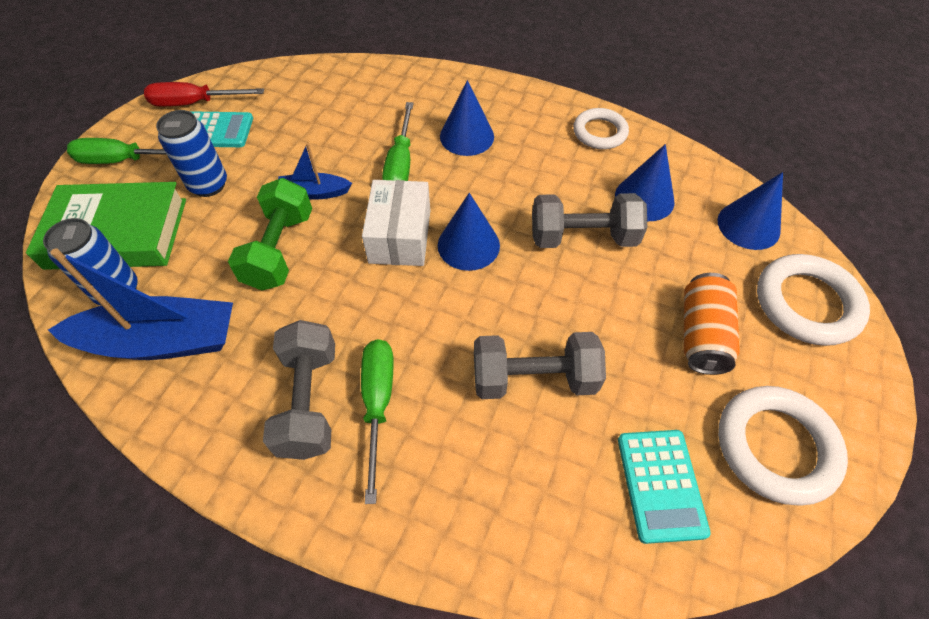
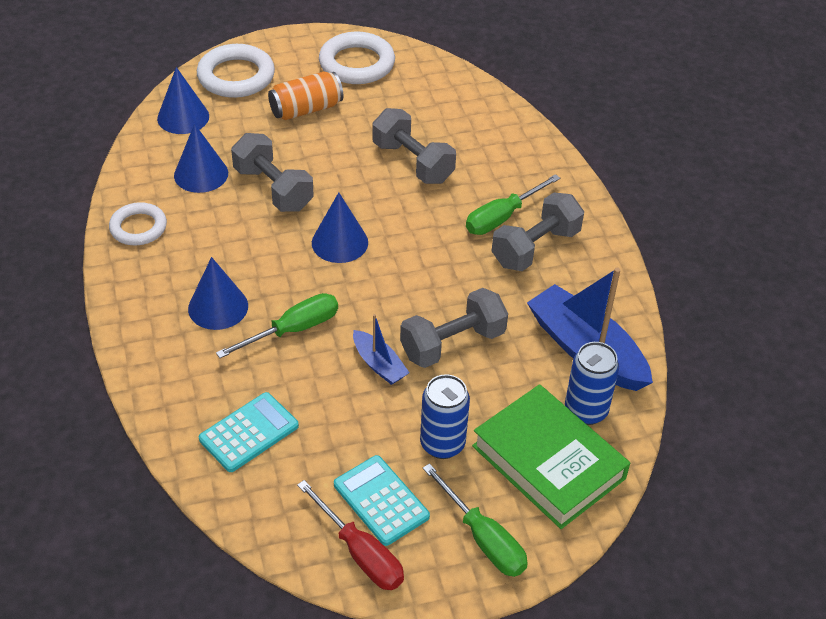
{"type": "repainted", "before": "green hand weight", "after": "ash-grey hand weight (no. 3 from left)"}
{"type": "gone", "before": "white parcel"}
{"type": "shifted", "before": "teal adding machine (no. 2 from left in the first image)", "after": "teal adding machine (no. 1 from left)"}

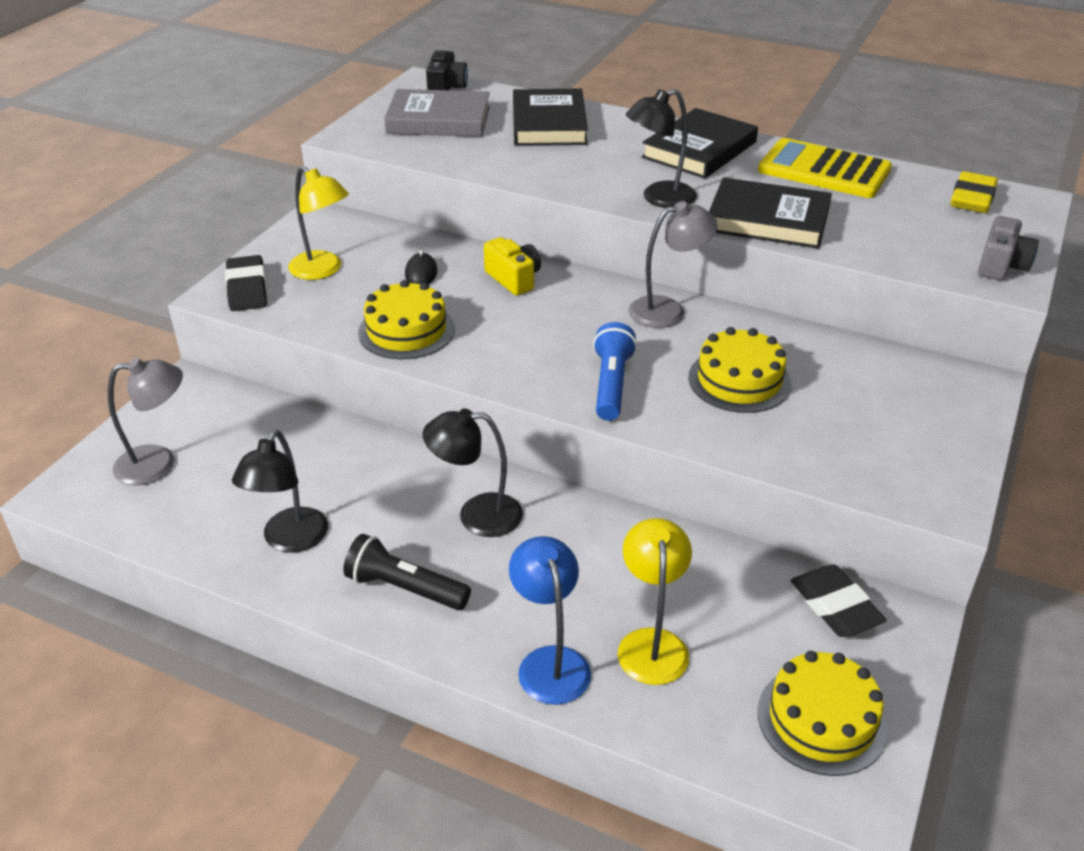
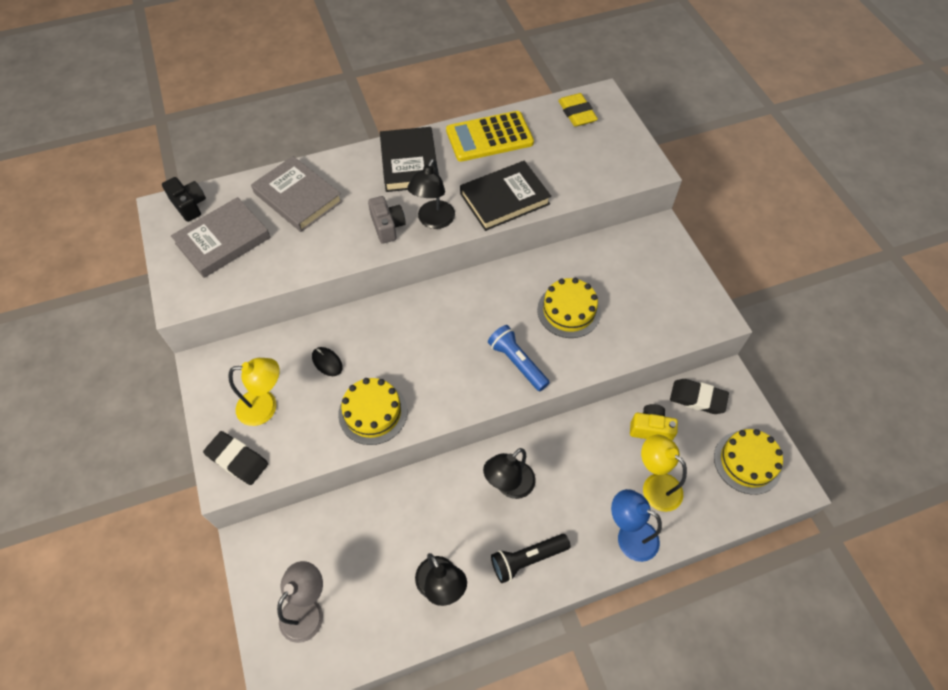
{"type": "repainted", "before": "black hardback (no. 1 from left)", "after": "ash-grey hardback (no. 2 from left)"}
{"type": "gone", "before": "ash-grey desk lamp (no. 2 from left)"}
{"type": "shifted", "before": "ash-grey camera"}
{"type": "shifted", "before": "bright yellow camera"}

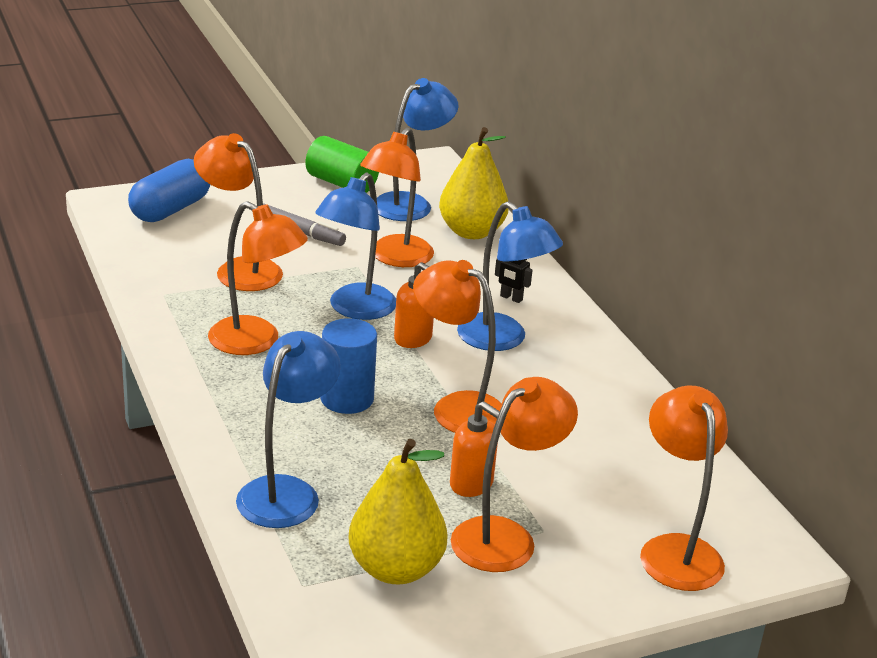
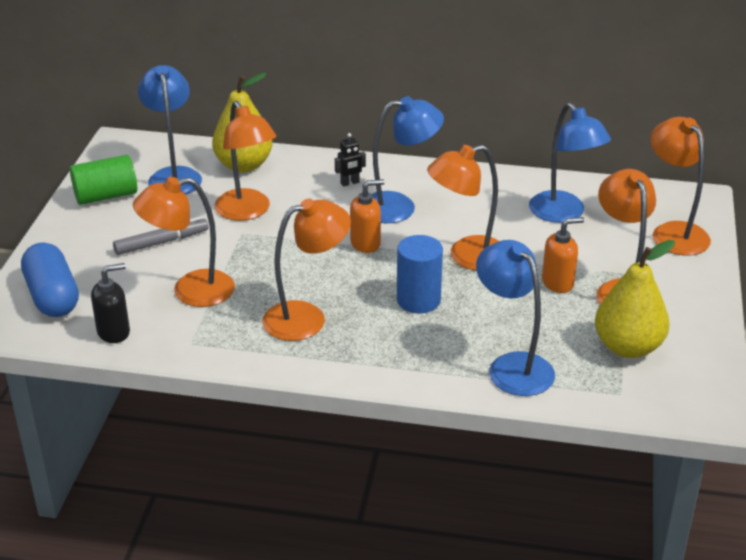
{"type": "shifted", "before": "royal blue desk lamp (no. 2 from left in the first image)", "after": "royal blue desk lamp (no. 4 from left)"}
{"type": "rotated", "before": "orange-coloured desk lamp (no. 6 from left)", "turn": 45}
{"type": "new", "after": "black soap dispenser"}

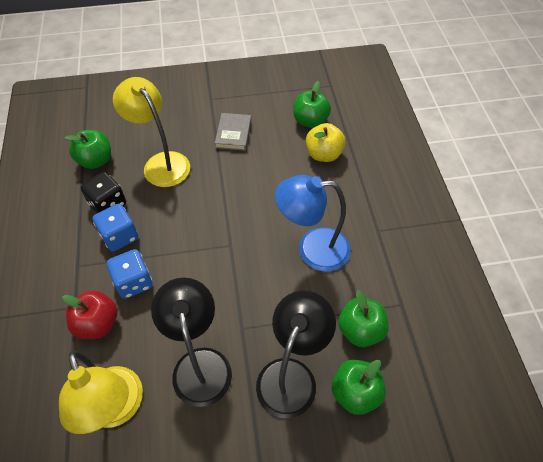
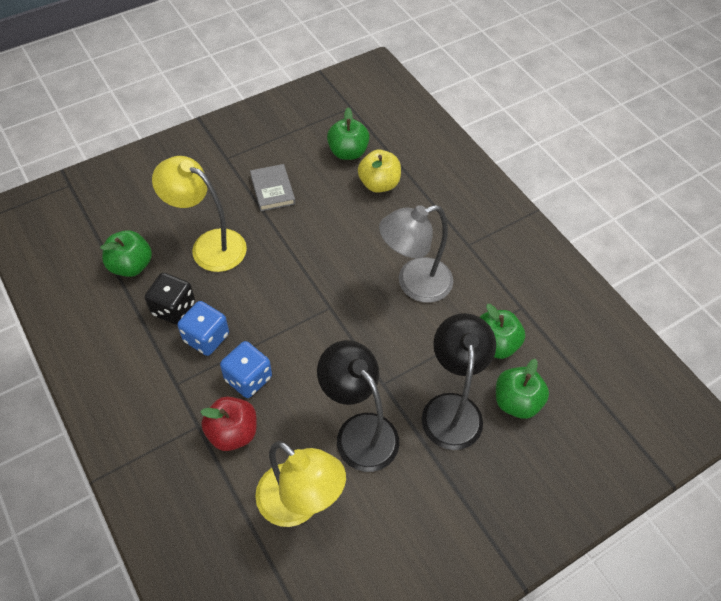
{"type": "repainted", "before": "royal blue desk lamp", "after": "ash-grey desk lamp"}

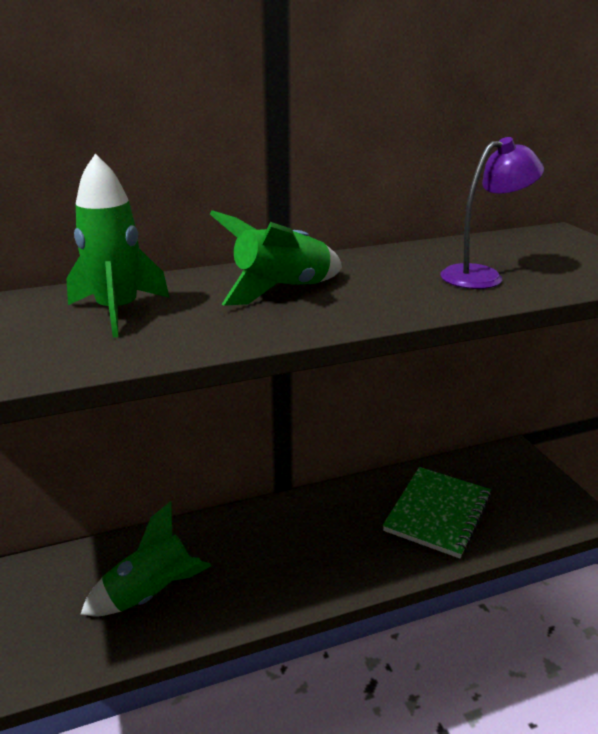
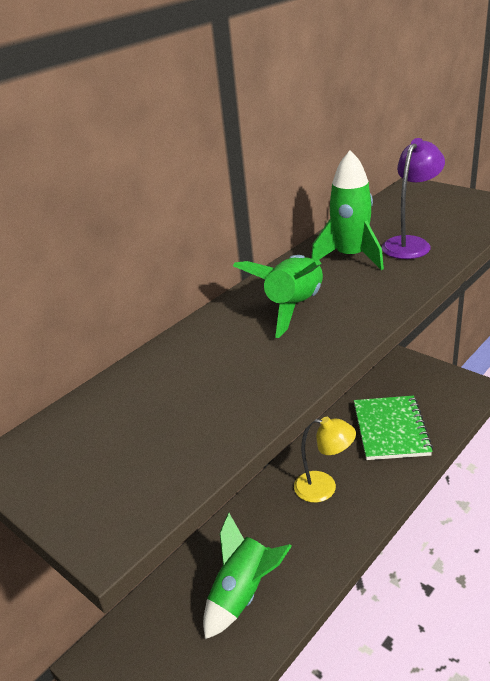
{"type": "shifted", "before": "green toy rocket (no. 1 from left in the first image)", "after": "green toy rocket (no. 3 from left)"}
{"type": "new", "after": "bright yellow desk lamp"}

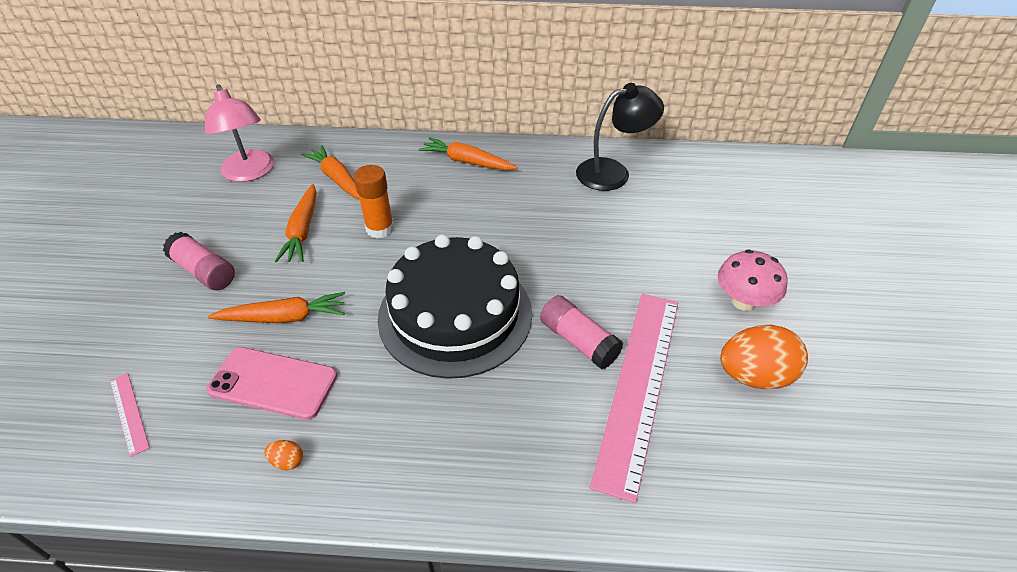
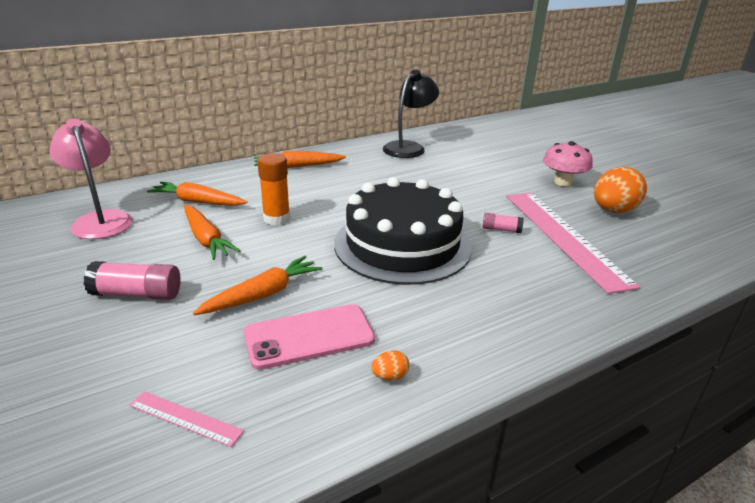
{"type": "rotated", "before": "pink desk lamp", "turn": -150}
{"type": "scaled", "before": "pink glue stick (no. 2 from left)", "scale": 0.58}

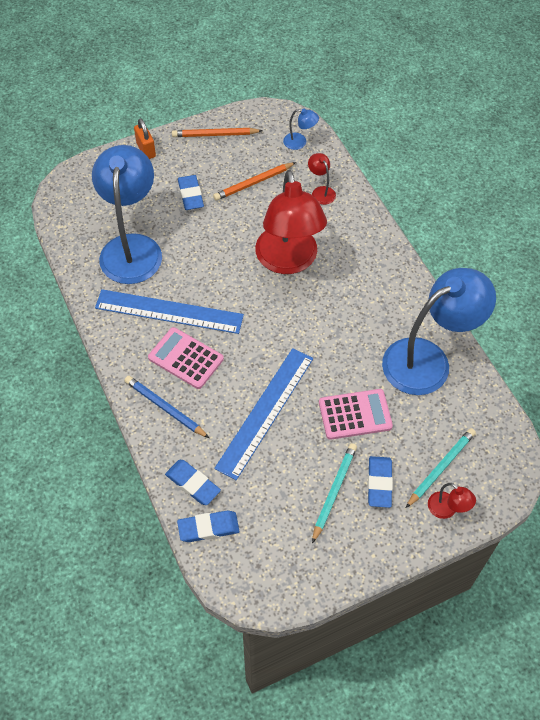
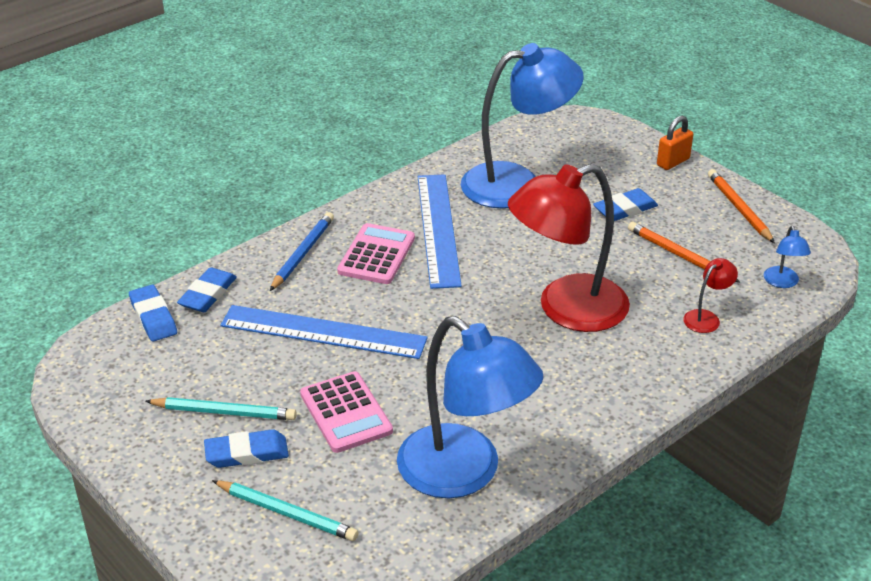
{"type": "gone", "before": "scarlet desk lamp (no. 3 from left)"}

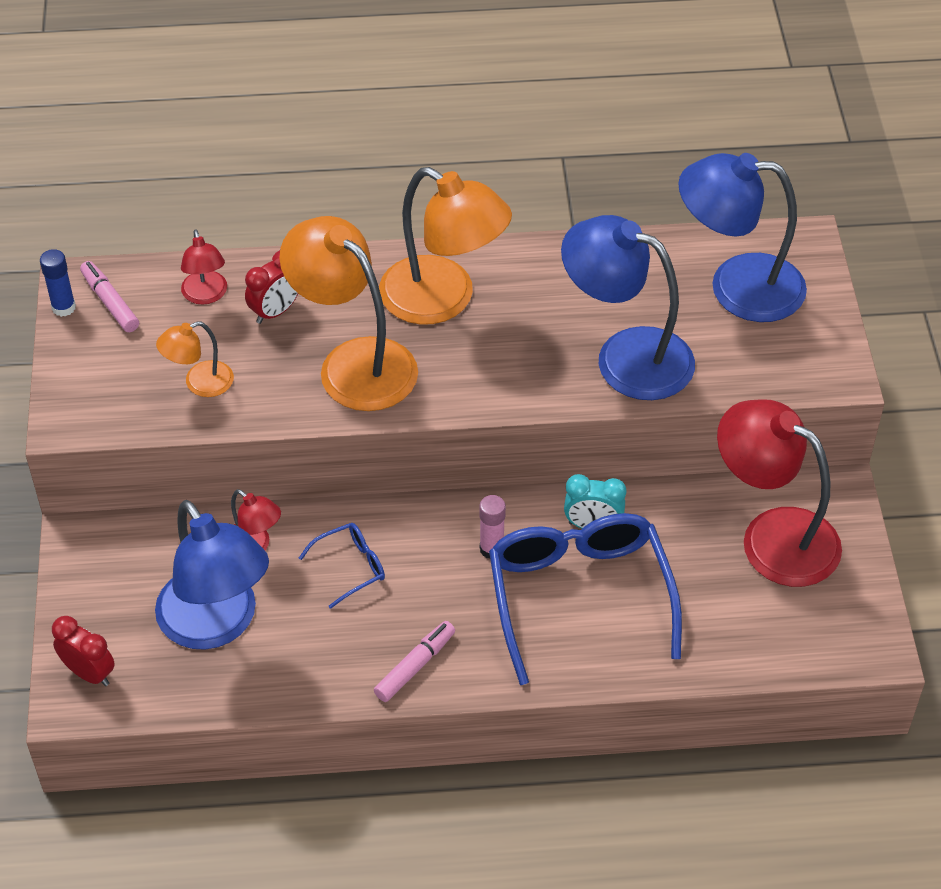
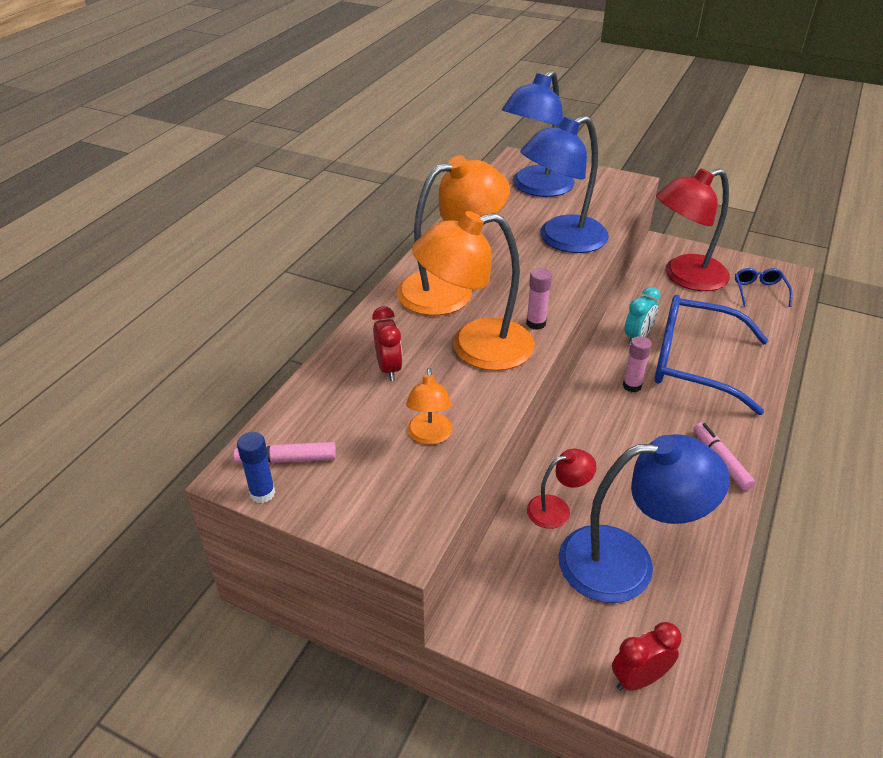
{"type": "gone", "before": "scarlet desk lamp (no. 1 from left)"}
{"type": "shifted", "before": "royal blue spectacles (no. 1 from left in the first image)", "after": "royal blue spectacles (no. 2 from left)"}
{"type": "new", "after": "pink glue stick (no. 1 from left)"}

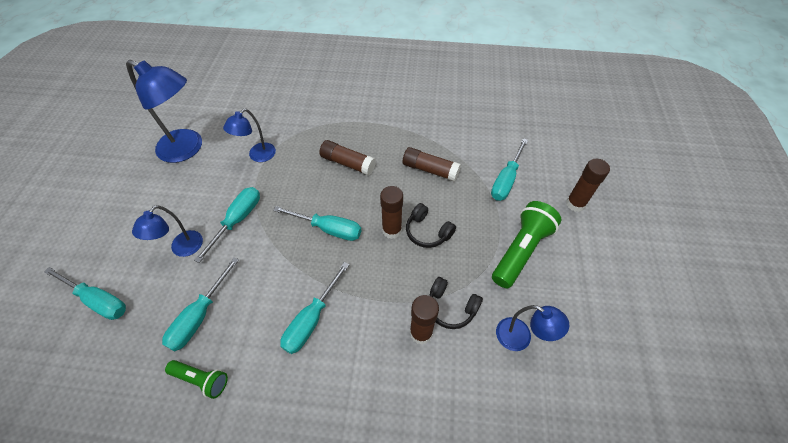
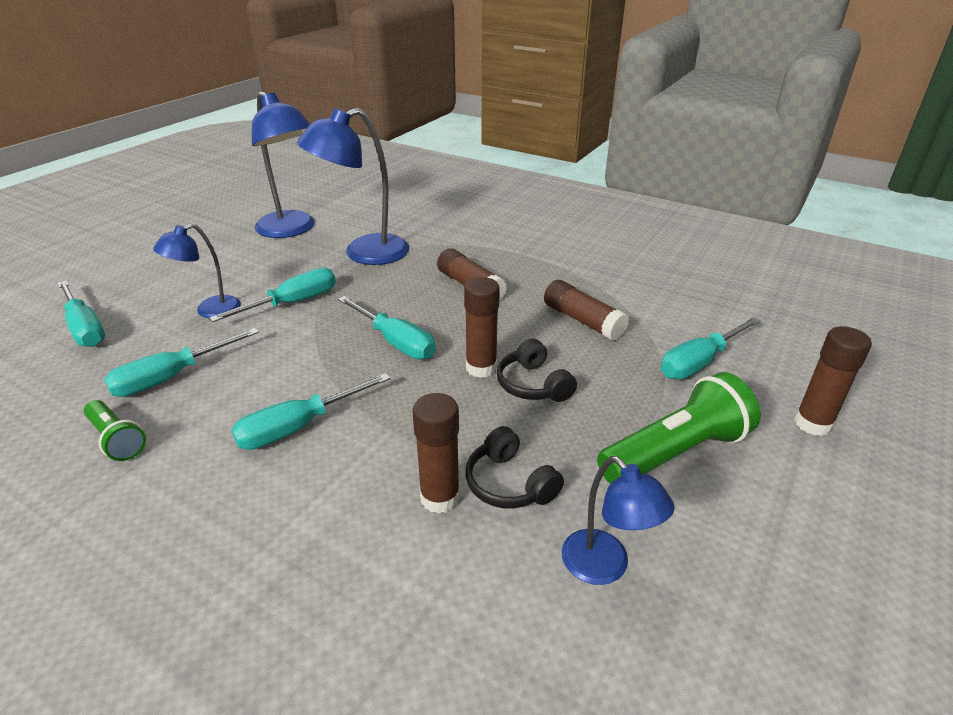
{"type": "scaled", "before": "royal blue desk lamp (no. 3 from left)", "scale": 1.74}

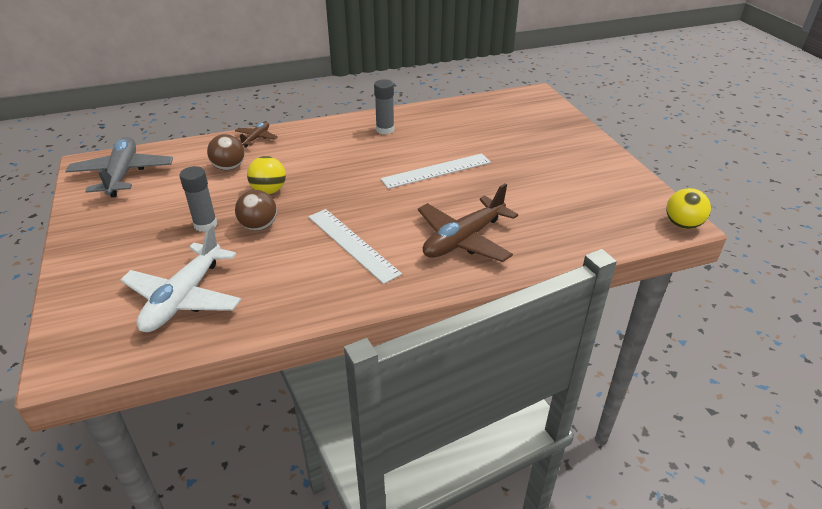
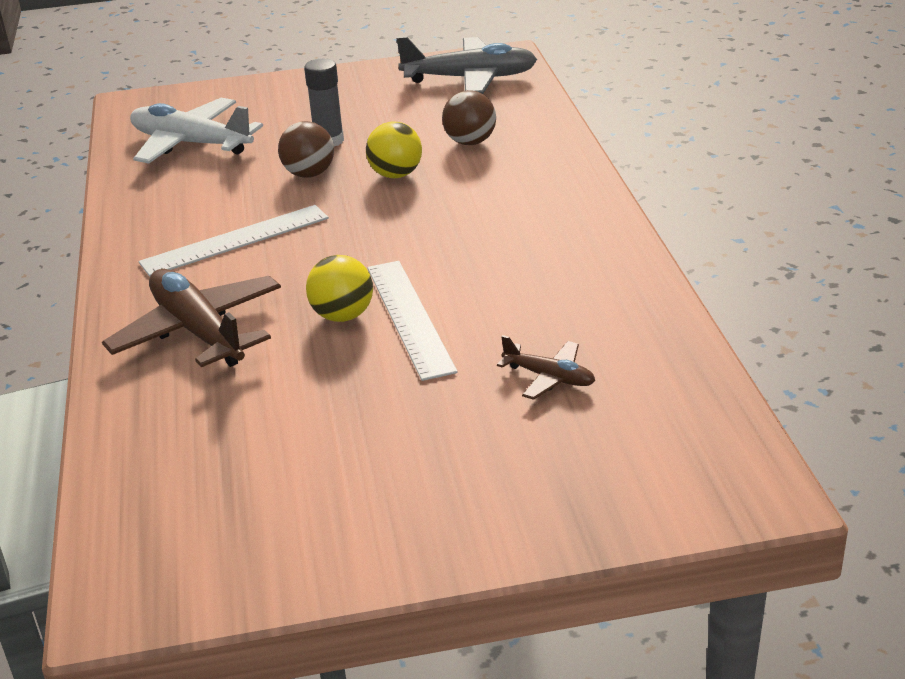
{"type": "gone", "before": "ash-grey glue stick (no. 2 from left)"}
{"type": "shifted", "before": "russet plane (no. 1 from left in the first image)", "after": "russet plane (no. 2 from left)"}
{"type": "shifted", "before": "bright yellow play ball (no. 2 from left in the first image)", "after": "bright yellow play ball (no. 1 from left)"}

